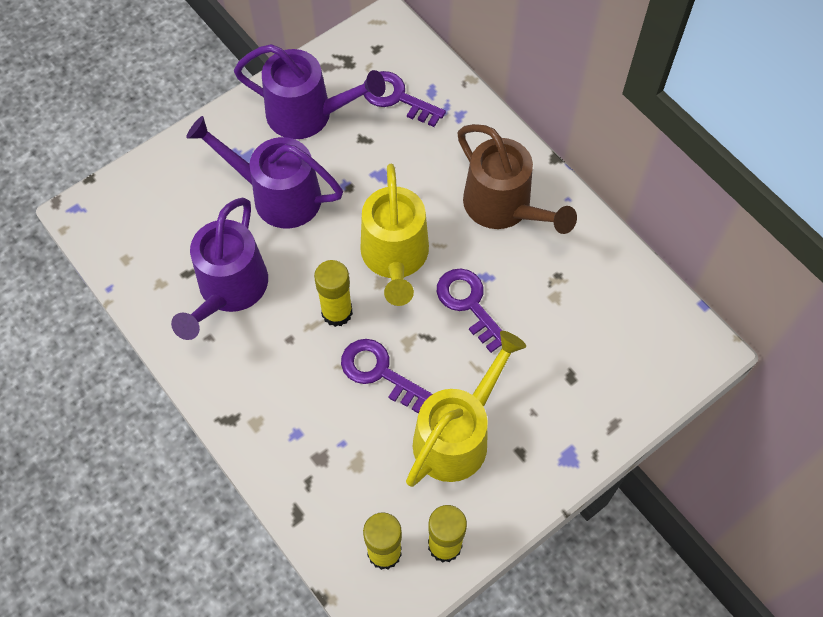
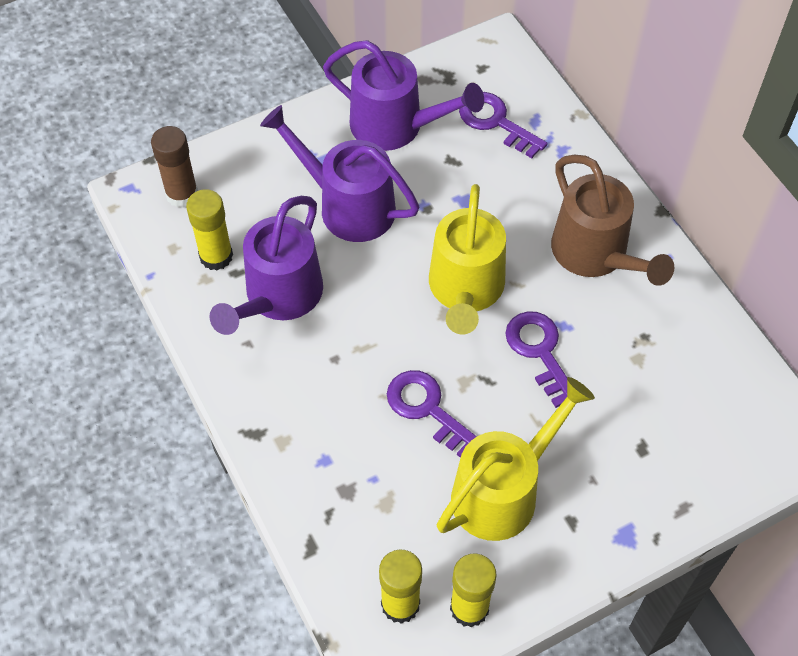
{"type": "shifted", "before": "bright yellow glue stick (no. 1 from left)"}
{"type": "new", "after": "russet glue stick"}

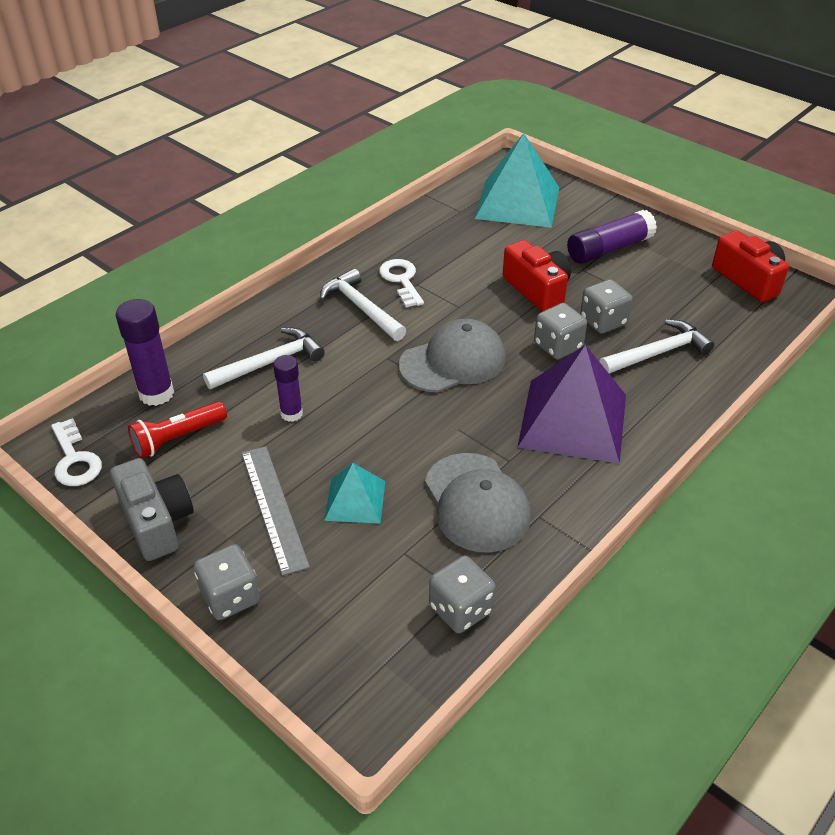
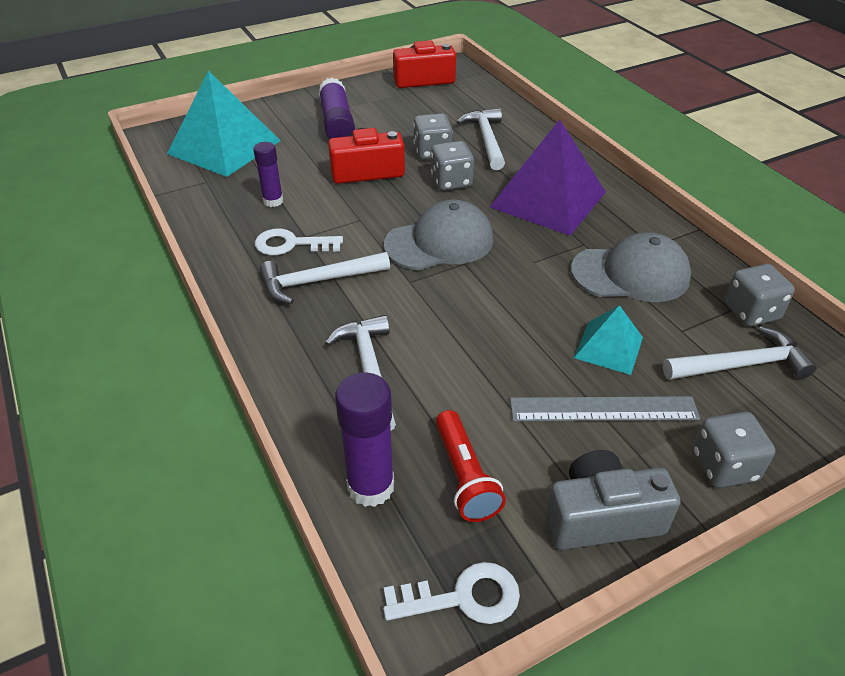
{"type": "rotated", "before": "ash-grey cap (no. 1 from left)", "turn": 75}
{"type": "shifted", "before": "royal purple glue stick (no. 2 from left in the first image)", "after": "royal purple glue stick (no. 1 from left)"}
{"type": "new", "after": "white hammer (no. 4 from left)"}

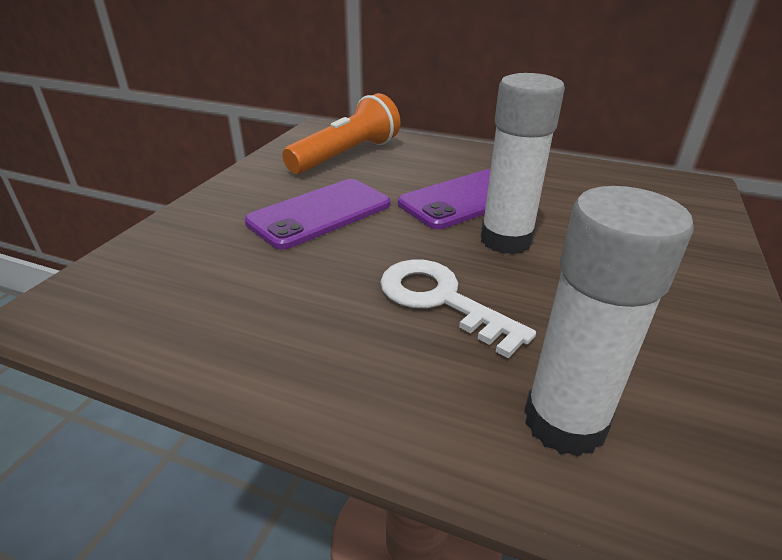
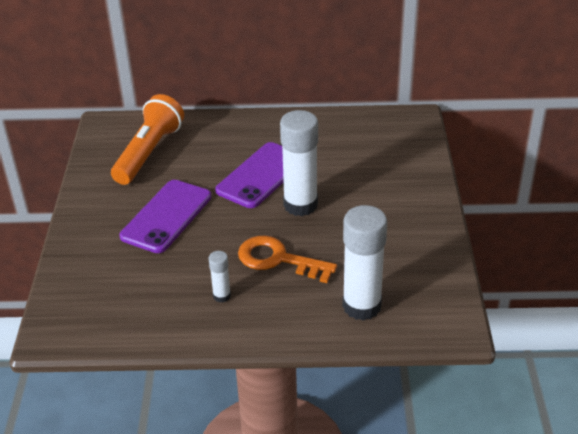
{"type": "repainted", "before": "white key", "after": "orange-coloured key"}
{"type": "new", "after": "white glue stick (no. 1 from left)"}

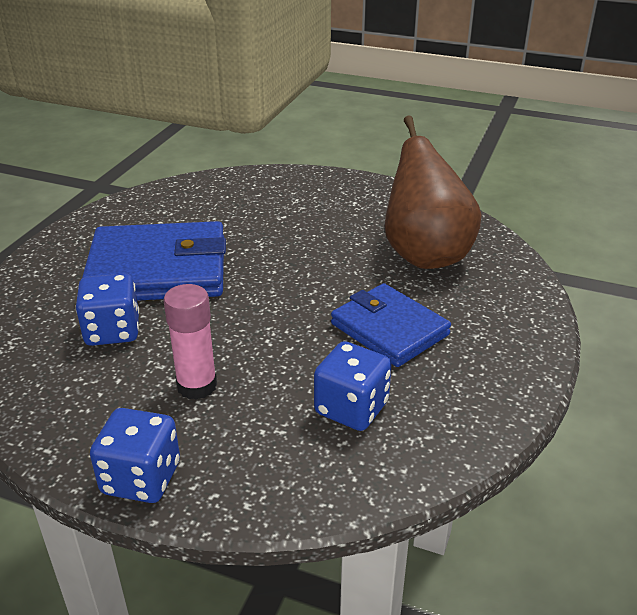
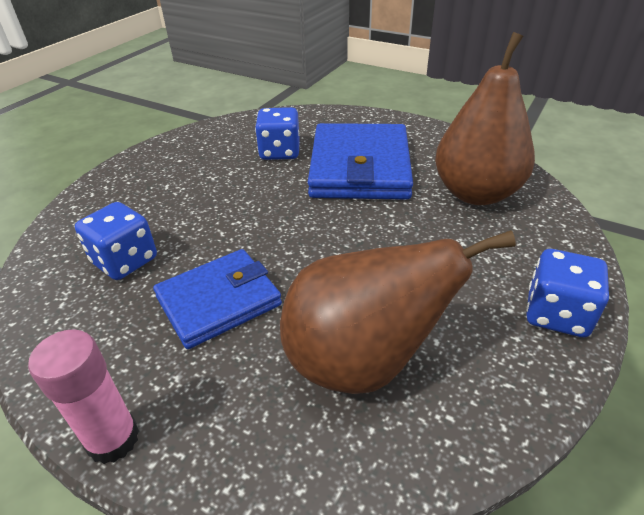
{"type": "shifted", "before": "pink glue stick"}
{"type": "shifted", "before": "royal blue die (no. 2 from left in the first image)", "after": "royal blue die (no. 3 from left)"}
{"type": "new", "after": "russet toy pear (no. 2 from left)"}

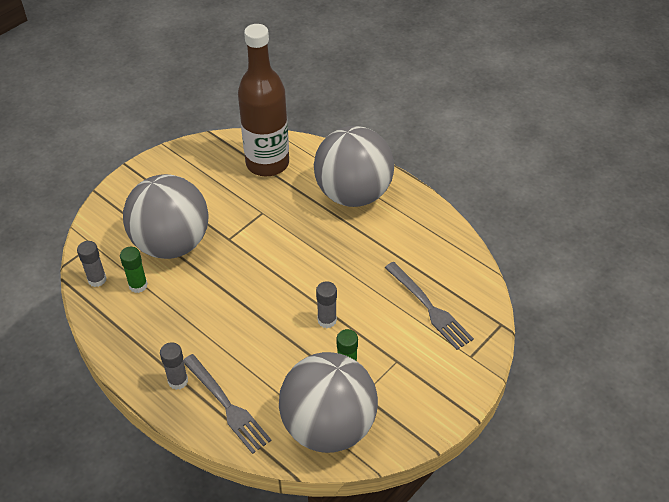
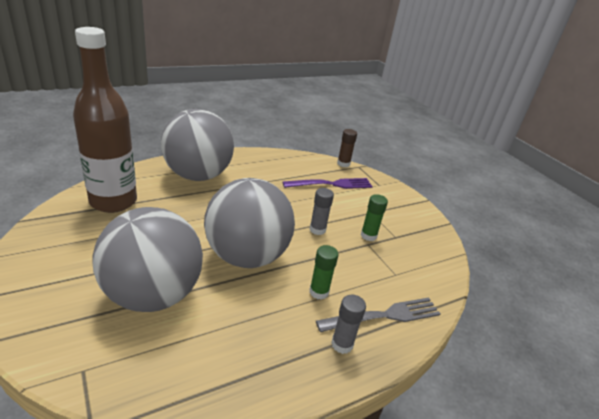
{"type": "gone", "before": "ash-grey glue stick (no. 1 from left)"}
{"type": "shifted", "before": "green glue stick (no. 1 from left)"}
{"type": "repainted", "before": "ash-grey fork (no. 2 from left)", "after": "royal purple fork"}
{"type": "shifted", "before": "ash-grey play ball (no. 2 from left in the first image)", "after": "ash-grey play ball (no. 3 from left)"}
{"type": "new", "after": "russet glue stick"}

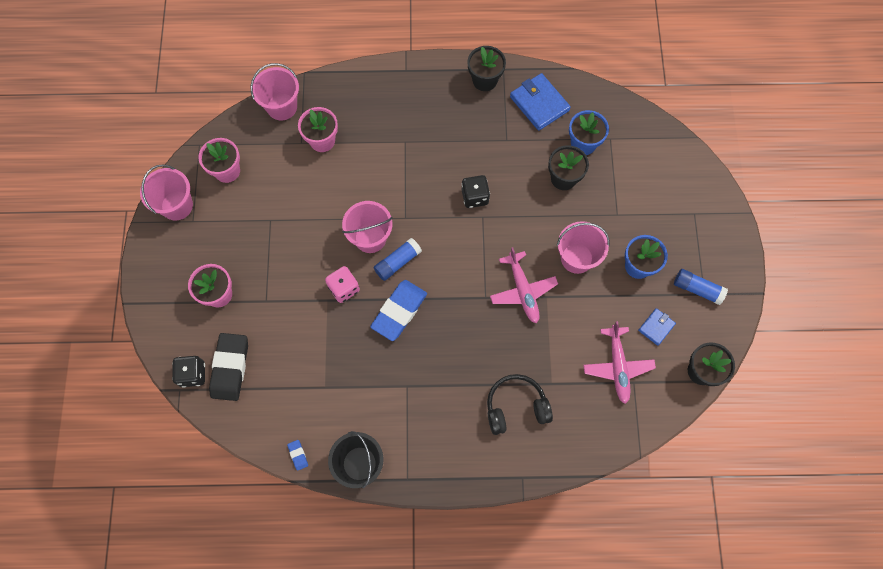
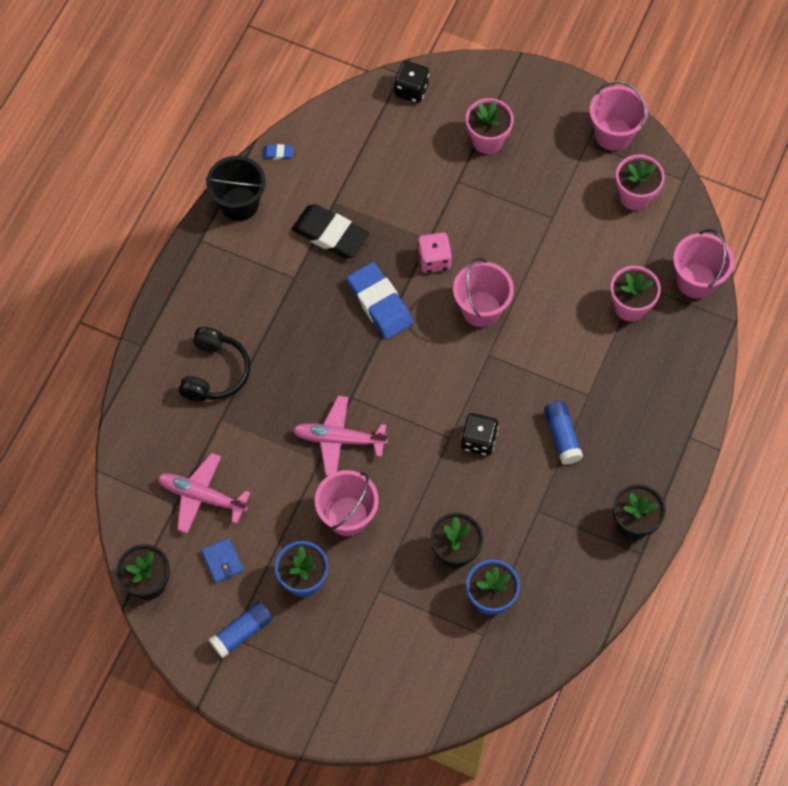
{"type": "gone", "before": "royal blue billfold (no. 1 from left)"}
{"type": "shifted", "before": "royal blue glue stick (no. 1 from left in the first image)", "after": "royal blue glue stick (no. 2 from left)"}
{"type": "shifted", "before": "black eraser"}

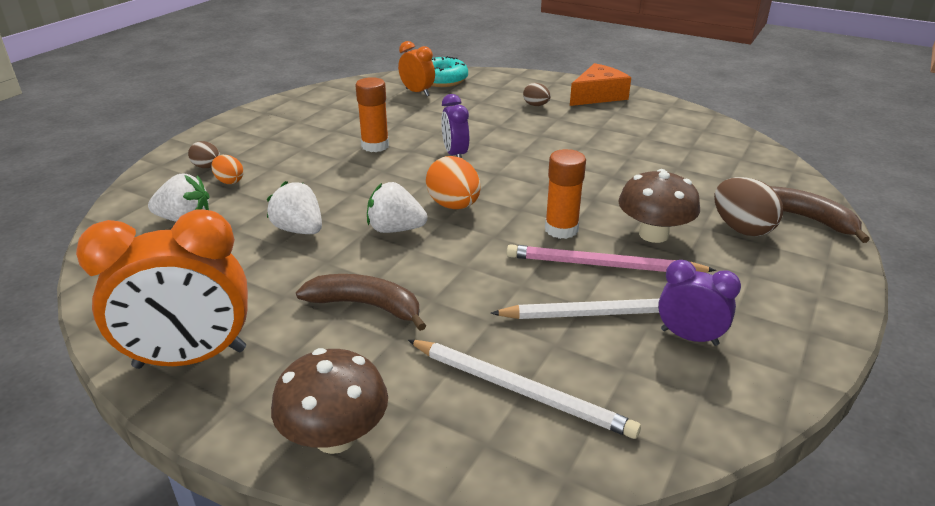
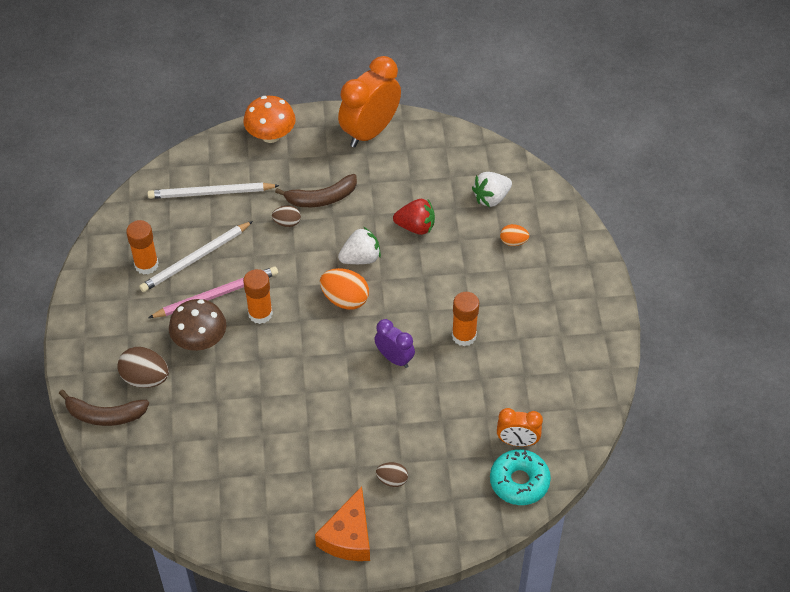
{"type": "shifted", "before": "russet egg (no. 1 from left in the first image)", "after": "russet egg (no. 2 from left)"}
{"type": "repainted", "before": "white strawberry (no. 2 from left)", "after": "scarlet strawberry"}
{"type": "swapped", "before": "royal purple clock (no. 2 from left)", "after": "orange-coloured glue stick (no. 1 from left)"}
{"type": "repainted", "before": "russet mushroom (no. 1 from left)", "after": "orange-coloured mushroom"}

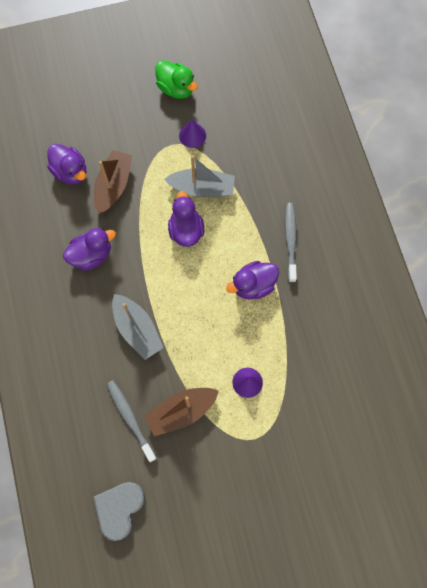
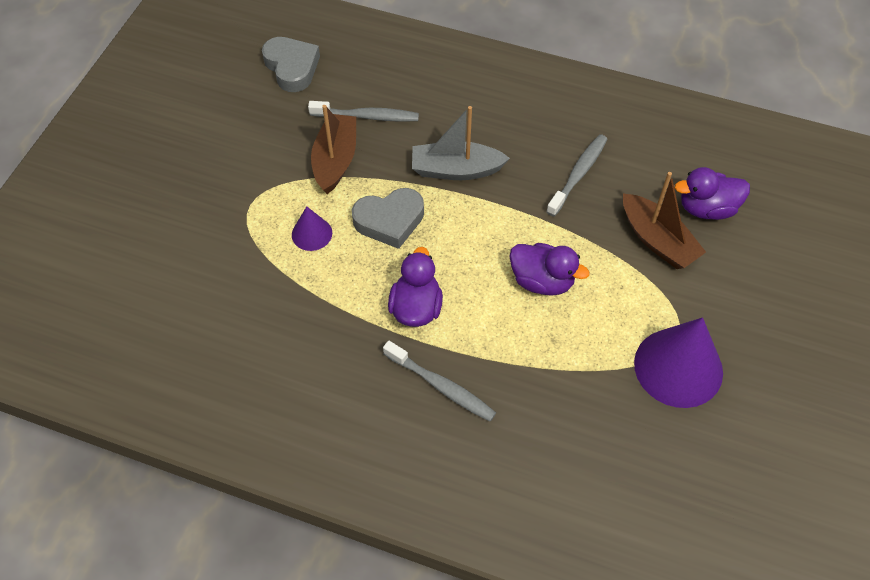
{"type": "gone", "before": "green rubber duck"}
{"type": "scaled", "before": "royal purple solid cone (no. 1 from left in the first image)", "scale": 1.99}
{"type": "gone", "before": "ash-grey sailboat (no. 2 from left)"}
{"type": "swapped", "before": "royal purple rubber duck (no. 2 from left)", "after": "ash-grey dental brush (no. 3 from left)"}
{"type": "new", "after": "ash-grey love heart (no. 2 from left)"}

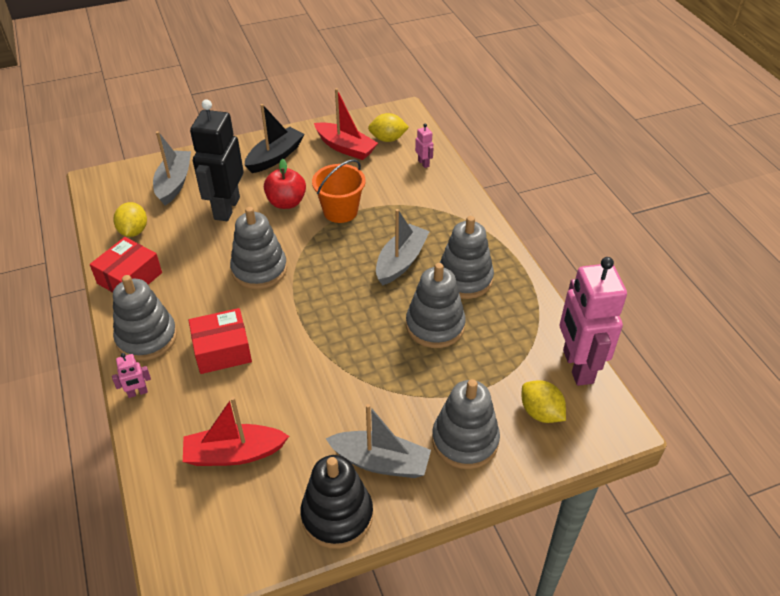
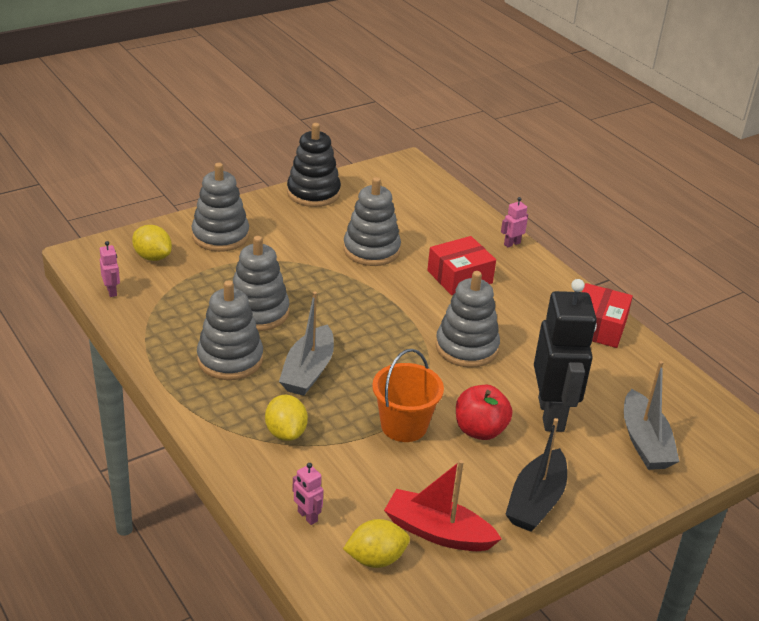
{"type": "shifted", "before": "bright yellow lemon (no. 1 from left in the first image)", "after": "bright yellow lemon (no. 2 from left)"}
{"type": "scaled", "before": "pink robot figure (no. 3 from left in the first image)", "scale": 0.4}
{"type": "shifted", "before": "ash-grey ring stacker (no. 1 from left in the first image)", "after": "ash-grey ring stacker (no. 4 from left)"}
{"type": "gone", "before": "scarlet sailboat (no. 1 from left)"}
{"type": "gone", "before": "ash-grey sailboat (no. 2 from left)"}

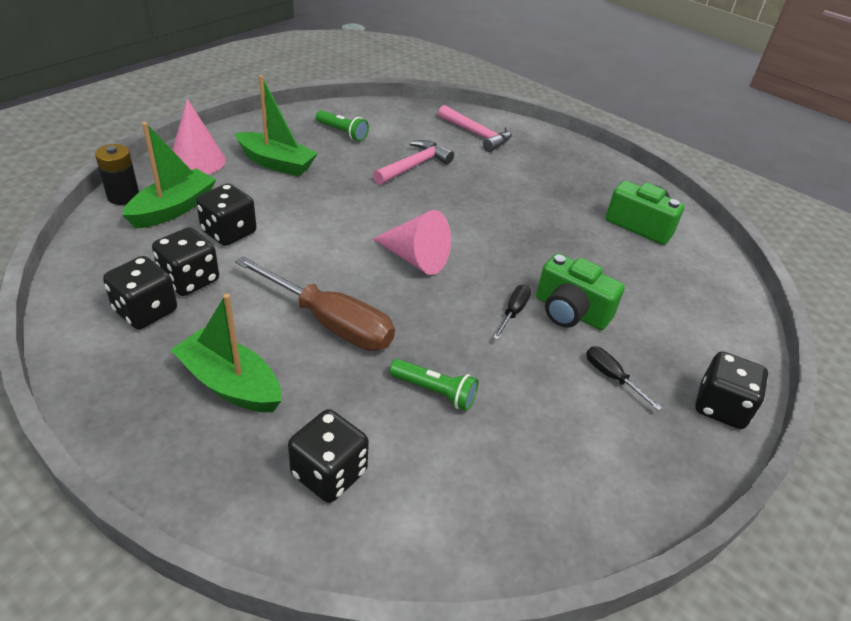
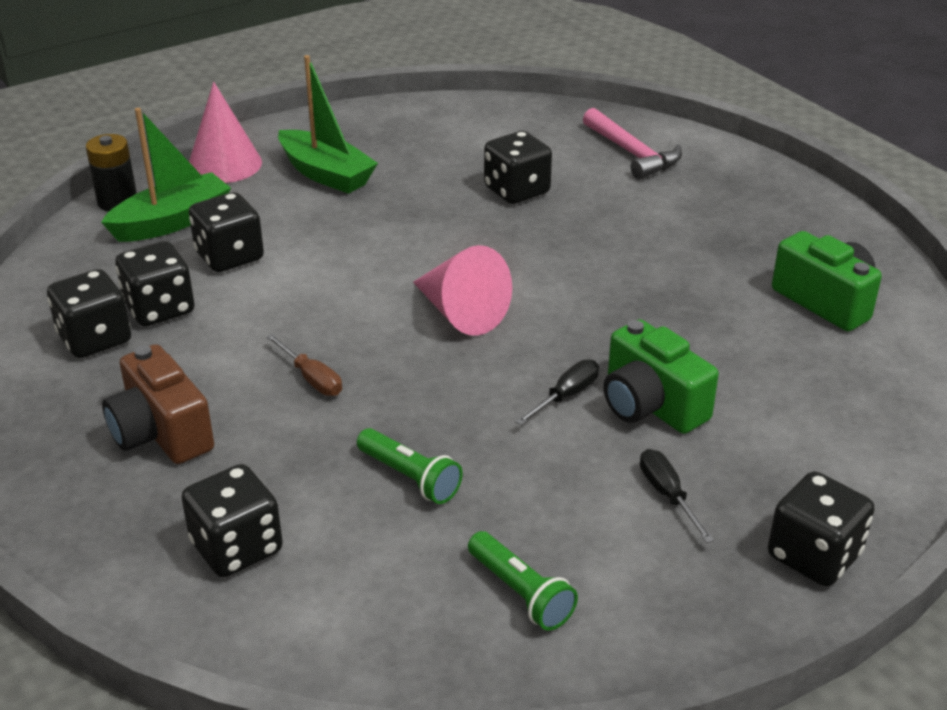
{"type": "shifted", "before": "green pocket torch (no. 1 from left in the first image)", "after": "green pocket torch (no. 2 from left)"}
{"type": "swapped", "before": "pink hammer (no. 1 from left)", "after": "black die (no. 5 from left)"}
{"type": "scaled", "before": "russet screwdriver", "scale": 0.46}
{"type": "swapped", "before": "green sailboat (no. 2 from left)", "after": "russet camera"}

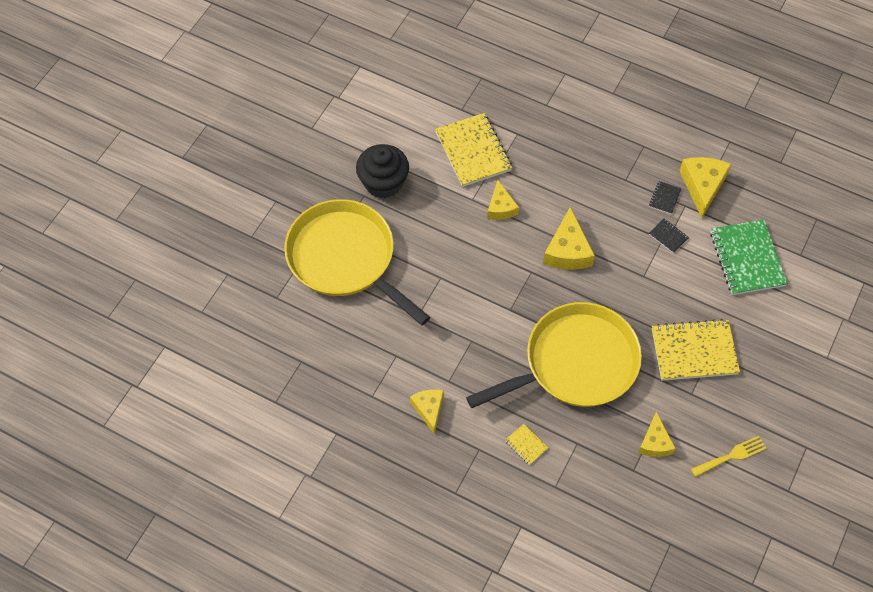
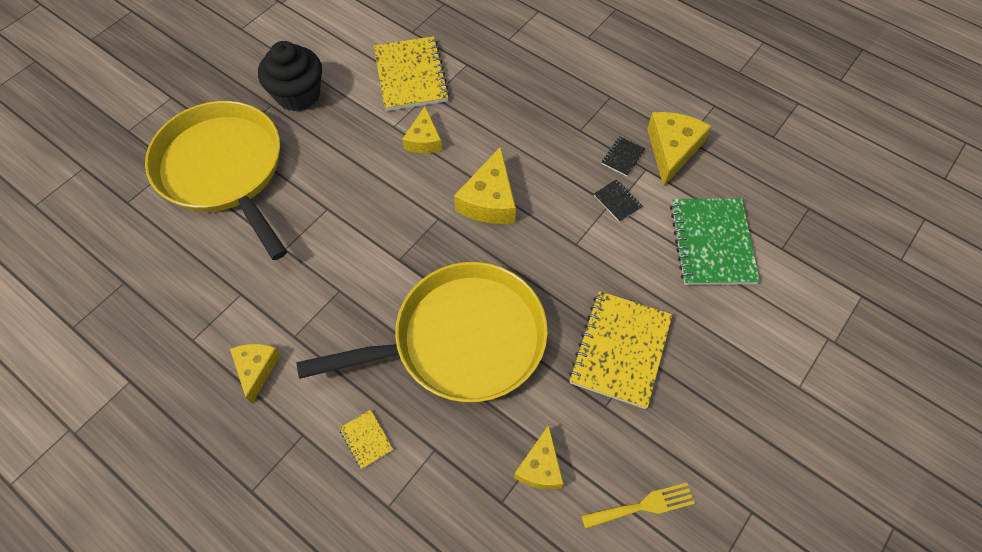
{"type": "rotated", "before": "bright yellow exercise book (no. 3 from left)", "turn": -75}

